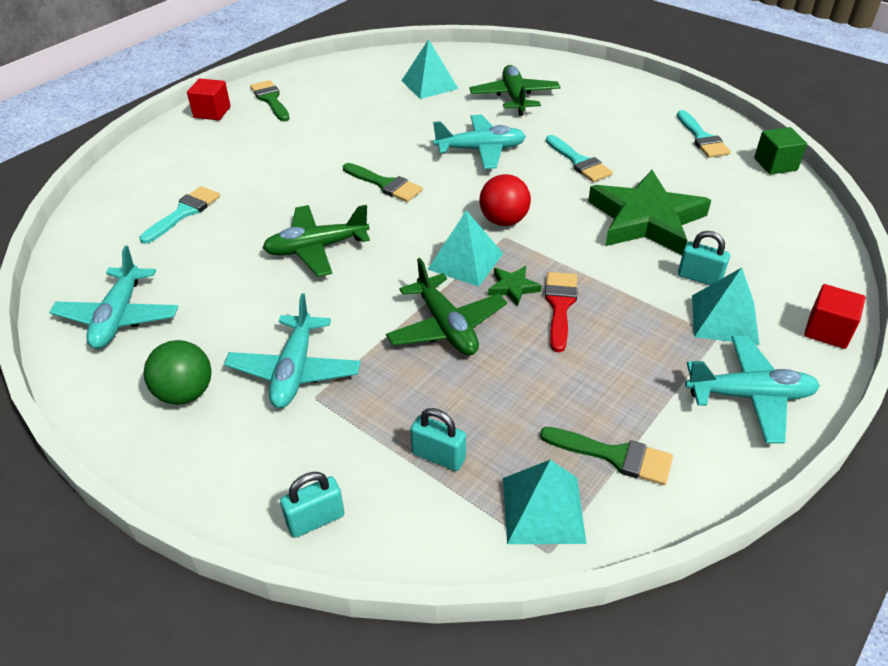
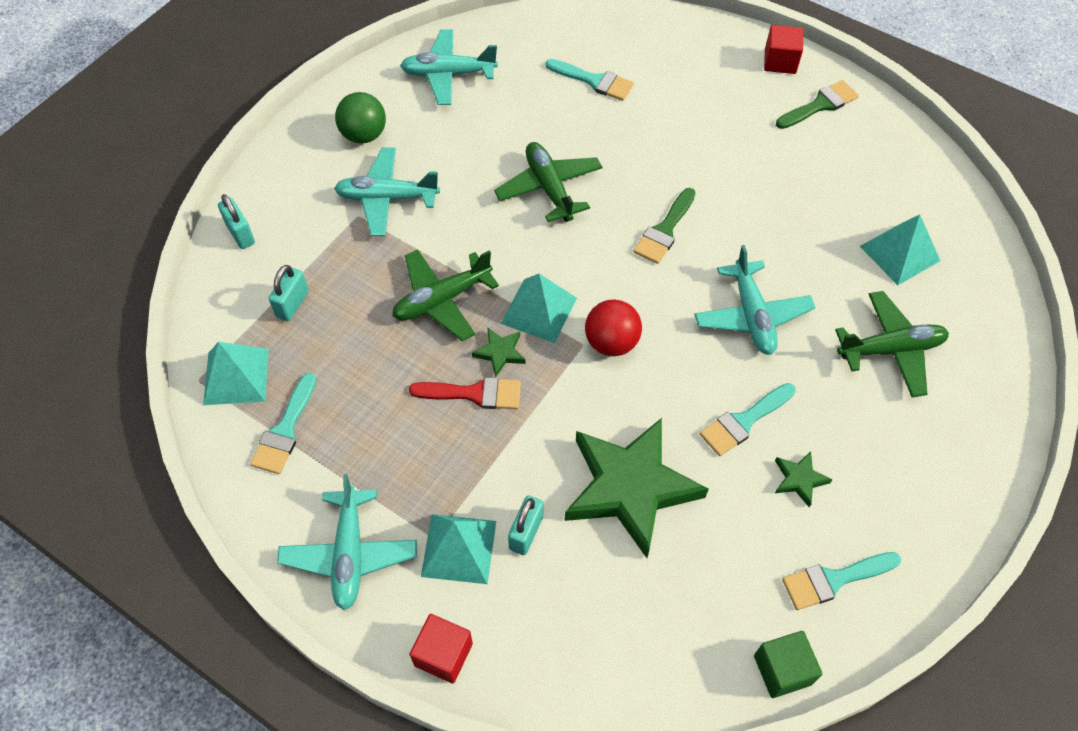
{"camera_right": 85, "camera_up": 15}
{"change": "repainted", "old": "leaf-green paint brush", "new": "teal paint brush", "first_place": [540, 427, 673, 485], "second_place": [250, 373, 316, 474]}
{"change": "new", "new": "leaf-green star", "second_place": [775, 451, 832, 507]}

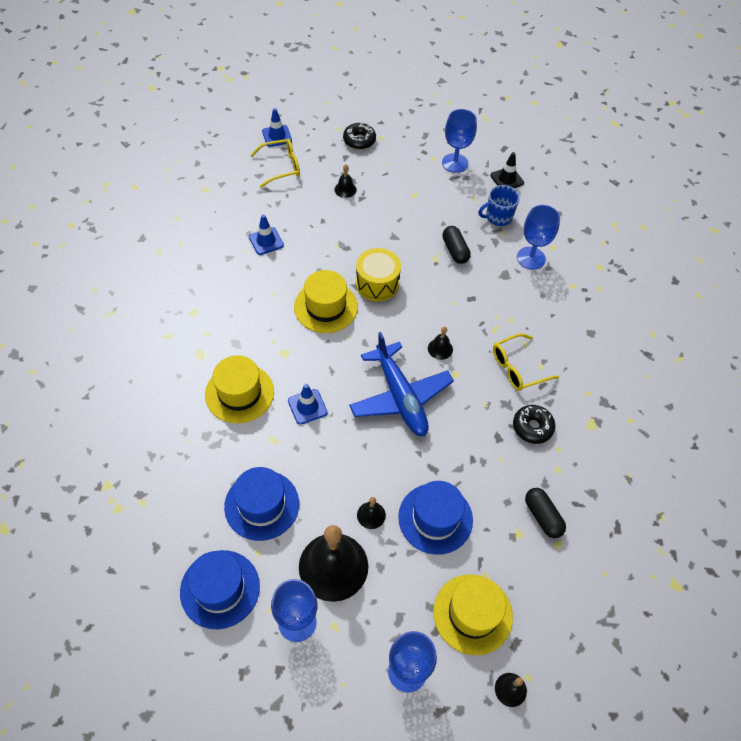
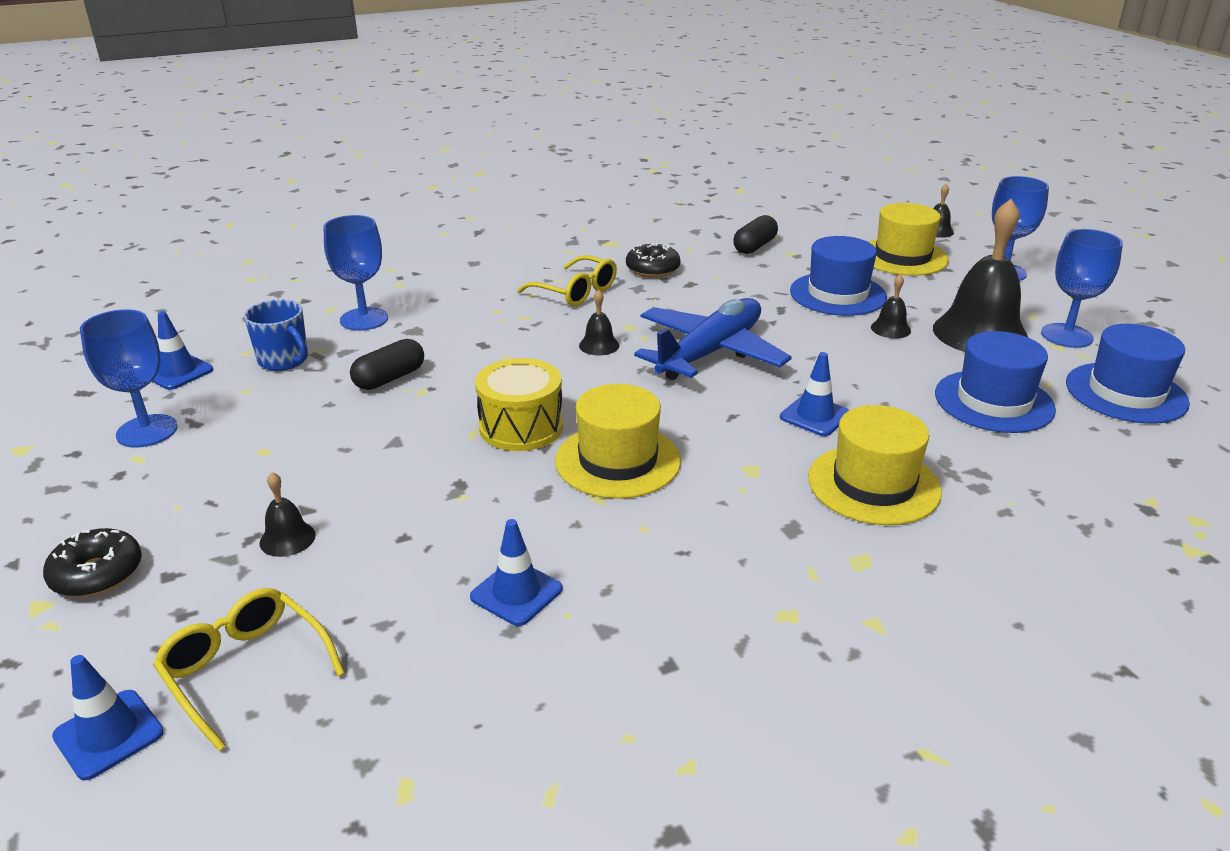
{"camera_right": -115, "camera_up": -25}
{"change": "repainted", "old": "black safety cone", "new": "royal blue safety cone", "first_place": [490, 152, 524, 188], "second_place": [152, 311, 213, 390]}

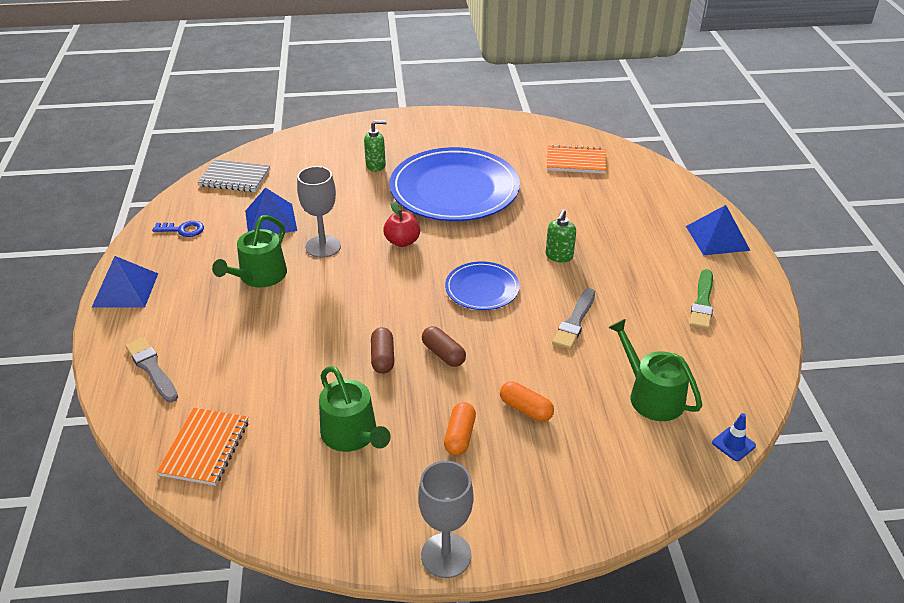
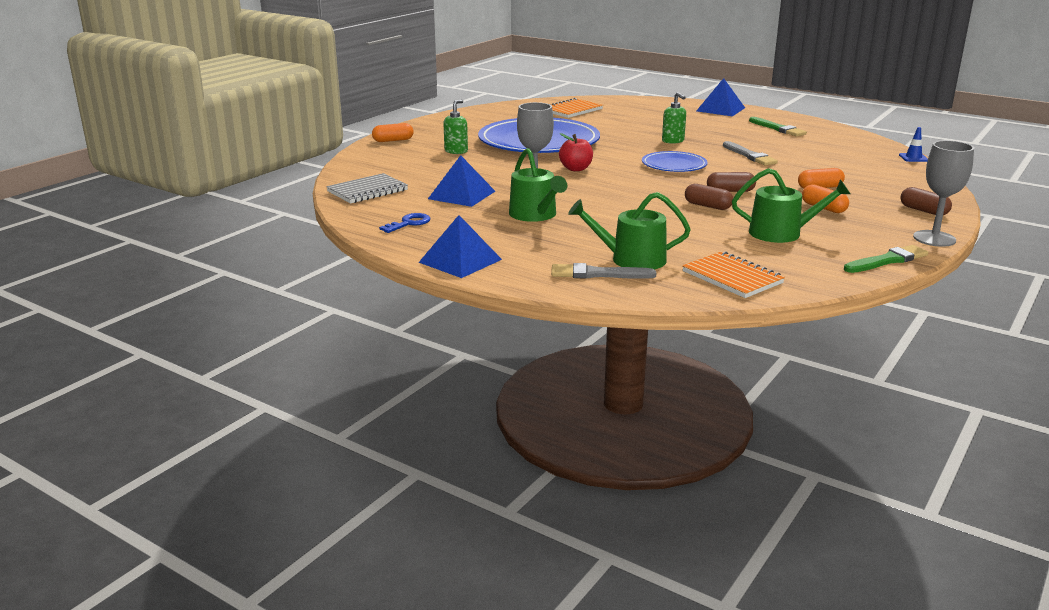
{"camera_right": -50, "camera_up": -15}
{"change": "shifted", "old": "leaf-green watering pot", "first_place": [608, 319, 702, 421], "second_place": [568, 192, 691, 270]}
{"change": "new", "new": "orange-coloured pill", "second_place": [372, 123, 414, 142]}
{"change": "new", "new": "leaf-green paint brush", "second_place": [844, 245, 928, 273]}
{"change": "new", "new": "dark brown pill", "second_place": [901, 187, 952, 215]}

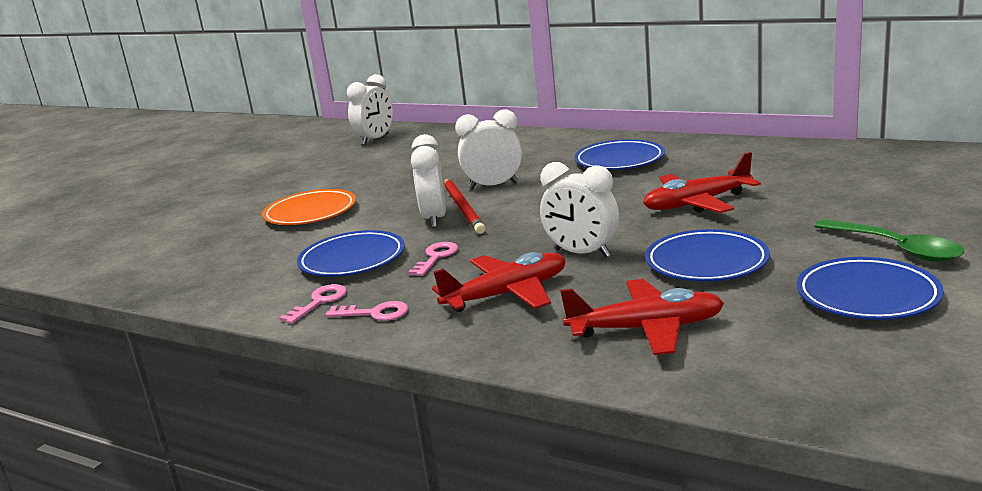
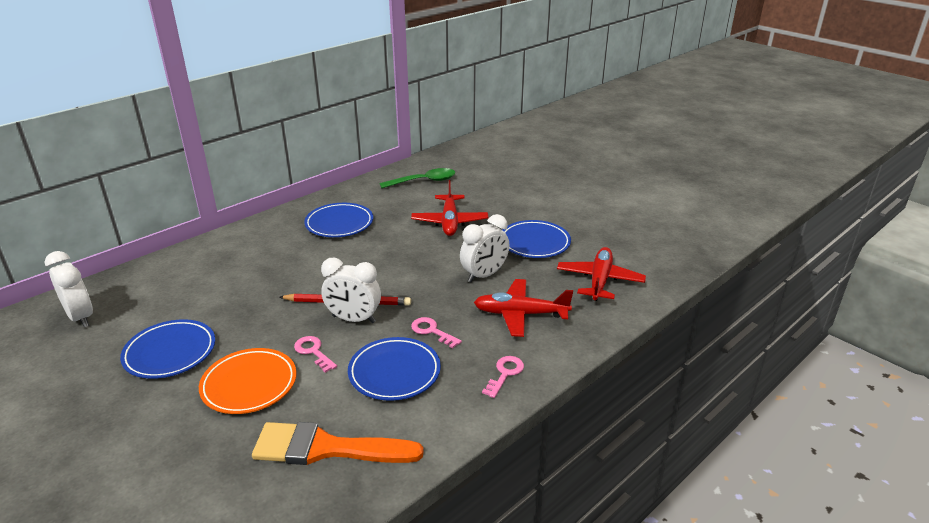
{"camera_right": -75, "camera_up": 10}
{"change": "shifted", "old": "pink latchkey", "first_place": [279, 284, 347, 324], "second_place": [294, 336, 337, 373]}
{"change": "rotated", "old": "scarlet plane", "first_place": [432, 252, 566, 312], "second_place": [474, 279, 573, 337], "degrees": -75}
{"change": "gone", "old": "white bedside clock", "first_place": [455, 109, 522, 189]}
{"change": "shifted", "old": "royal blue dinner plate", "first_place": [797, 257, 944, 320], "second_place": [120, 319, 215, 379]}
{"change": "shifted", "old": "leaf-green teaspoon", "first_place": [814, 219, 964, 262], "second_place": [379, 168, 455, 188]}
{"change": "new", "new": "orange-coloured paint brush", "second_place": [252, 422, 424, 465]}

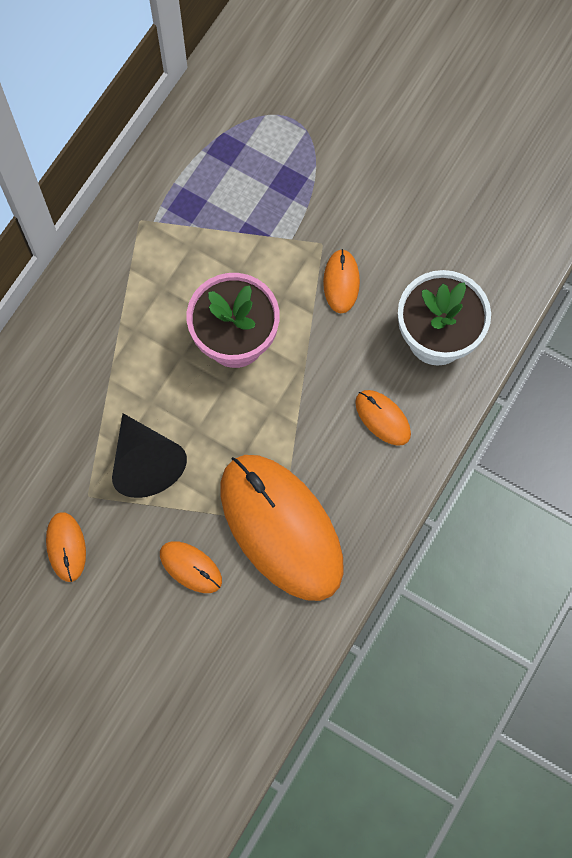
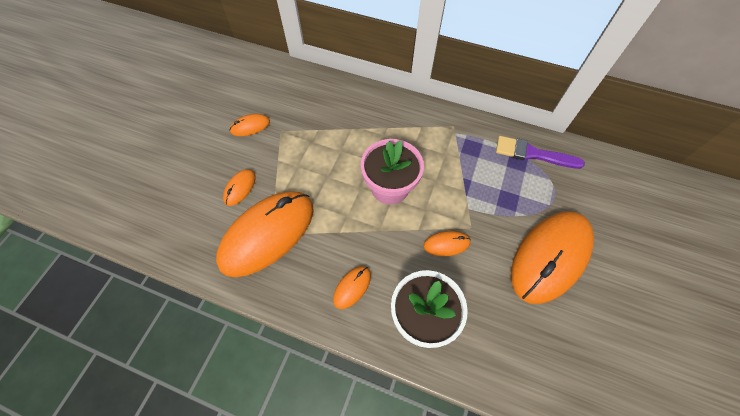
{"camera_right": 80, "camera_up": -10}
{"change": "gone", "old": "black cone", "first_place": [112, 413, 187, 498]}
{"change": "new", "new": "purple paint brush", "second_place": [496, 136, 585, 169]}
{"change": "new", "new": "orange-coloured mouse", "second_place": [511, 211, 594, 304]}

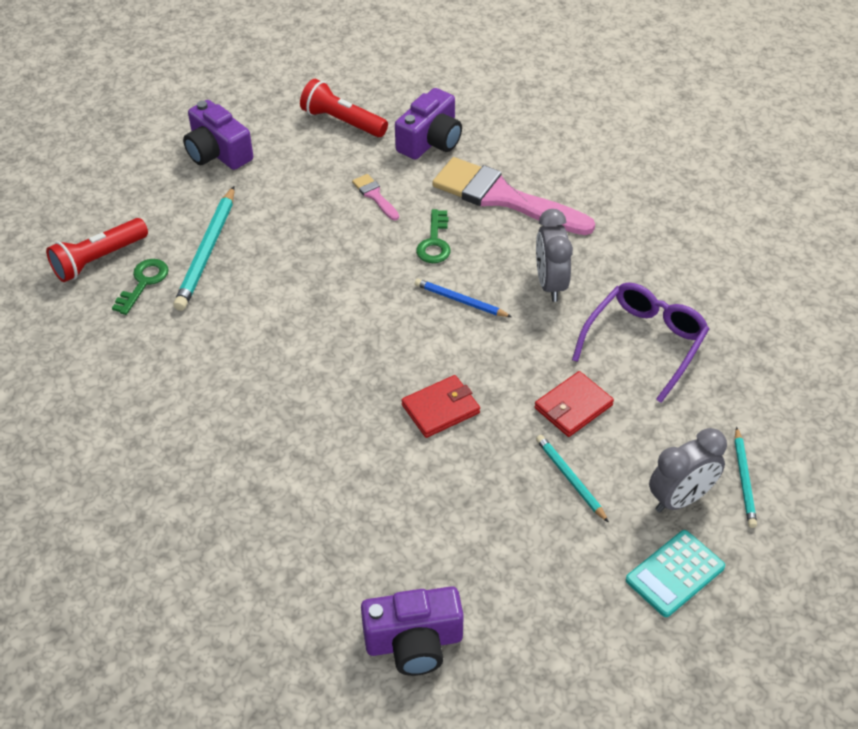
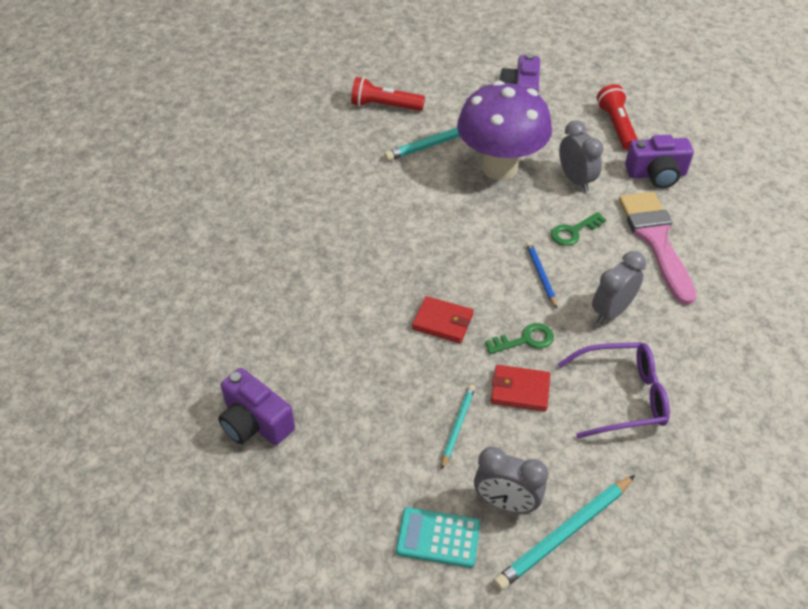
{"camera_right": 50, "camera_up": 0}
{"change": "shifted", "old": "leaf-green latchkey", "first_place": [112, 259, 169, 315], "second_place": [485, 323, 554, 354]}
{"change": "swapped", "old": "pink paint brush", "new": "gray bedside clock", "first_place": [352, 174, 399, 220], "second_place": [559, 120, 603, 192]}
{"change": "scaled", "old": "teal lead pencil", "first_place": [735, 427, 757, 528], "second_place": [493, 475, 635, 591], "factor": 1.7}
{"change": "new", "new": "purple toadstool", "second_place": [457, 81, 552, 180]}

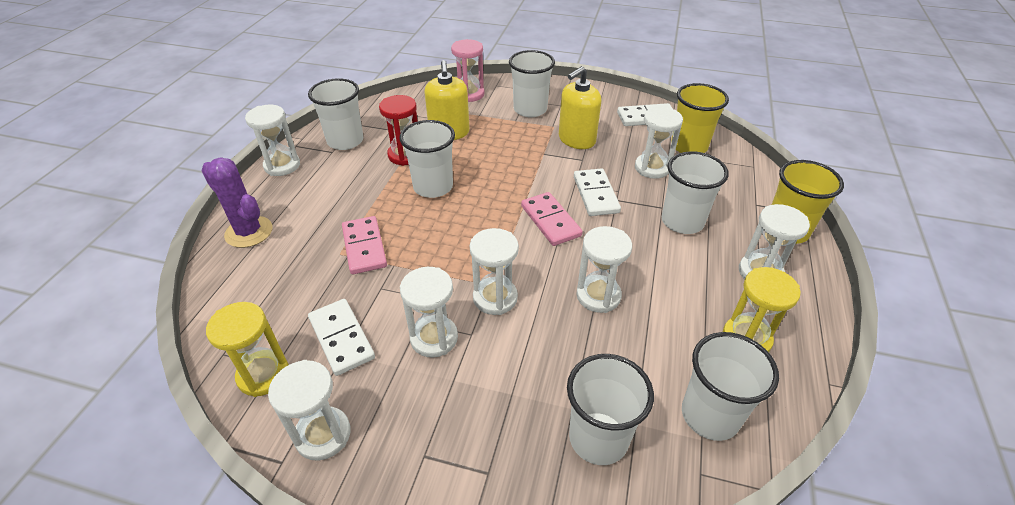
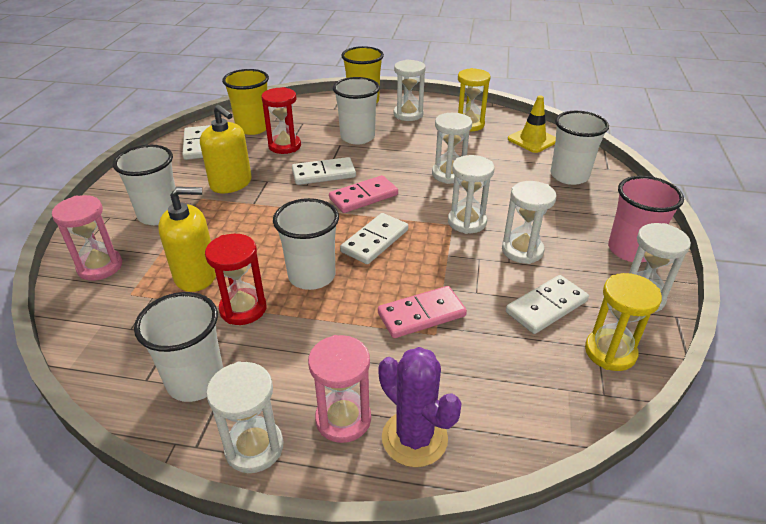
{"camera_right": -95, "camera_up": -5}
{"change": "rotated", "old": "purple cactus", "first_place": [201, 158, 272, 248], "second_place": [379, 347, 462, 467], "degrees": -75}
{"change": "repainted", "old": "white hourglass", "new": "scarlet hourglass", "first_place": [635, 106, 683, 179], "second_place": [262, 87, 301, 154]}
{"change": "swapped", "old": "white beaker", "new": "bright yellow safety cone", "first_place": [682, 332, 779, 441], "second_place": [508, 95, 556, 153]}
{"change": "new", "new": "pink hourglass", "second_place": [308, 335, 371, 443]}
{"change": "new", "new": "white domino", "second_place": [340, 213, 408, 264]}
{"change": "new", "new": "pink beaker", "second_place": [608, 176, 684, 262]}

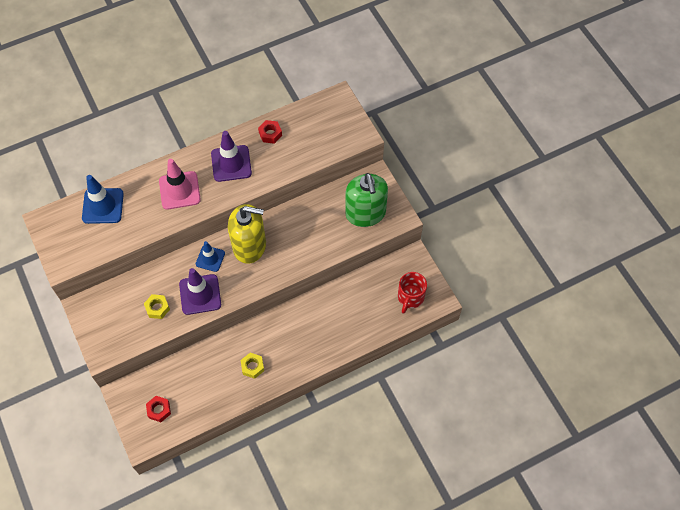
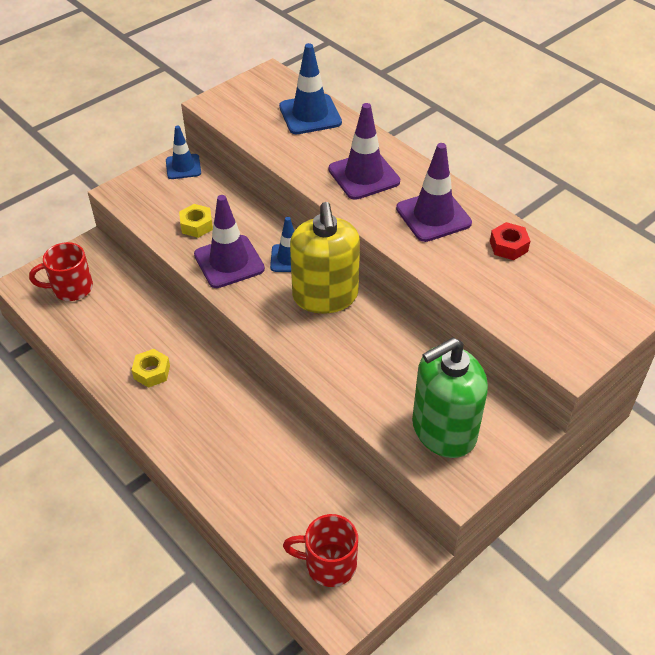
{"camera_right": 75, "camera_up": -15}
{"change": "swapped", "old": "scarlet hexagon nut", "new": "scarlet mug", "first_place": [146, 396, 171, 422], "second_place": [29, 242, 93, 301]}
{"change": "repainted", "old": "pink safety cone", "new": "purple safety cone", "first_place": [159, 159, 201, 210], "second_place": [328, 103, 400, 200]}
{"change": "new", "new": "royal blue safety cone", "second_place": [166, 125, 201, 179]}

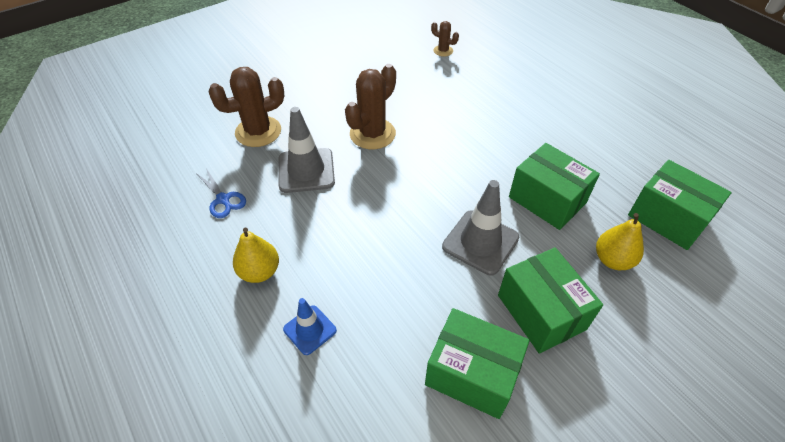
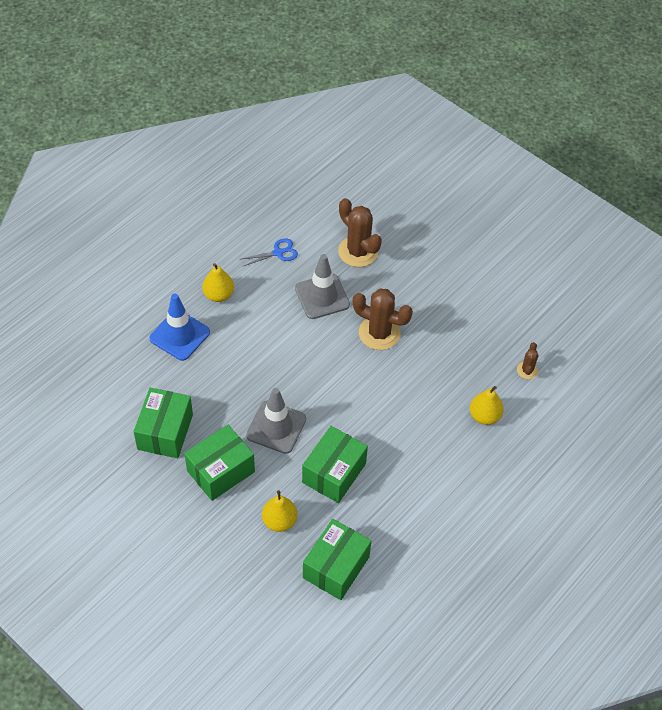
{"camera_right": 75, "camera_up": 5}
{"change": "rotated", "old": "royal blue scissors", "first_place": [196, 169, 246, 218], "second_place": [242, 238, 298, 266], "degrees": -150}
{"change": "scaled", "old": "royal blue safety cone", "first_place": [283, 298, 337, 355], "second_place": [149, 294, 210, 361], "factor": 1.68}
{"change": "new", "new": "bright yellow toy pear", "second_place": [470, 386, 504, 425]}

